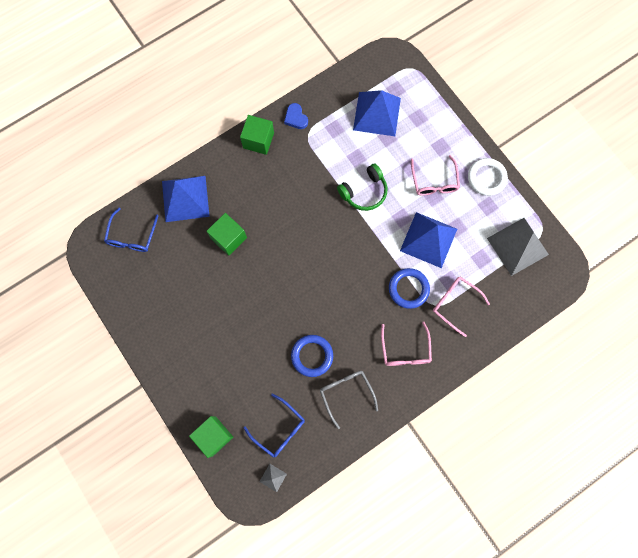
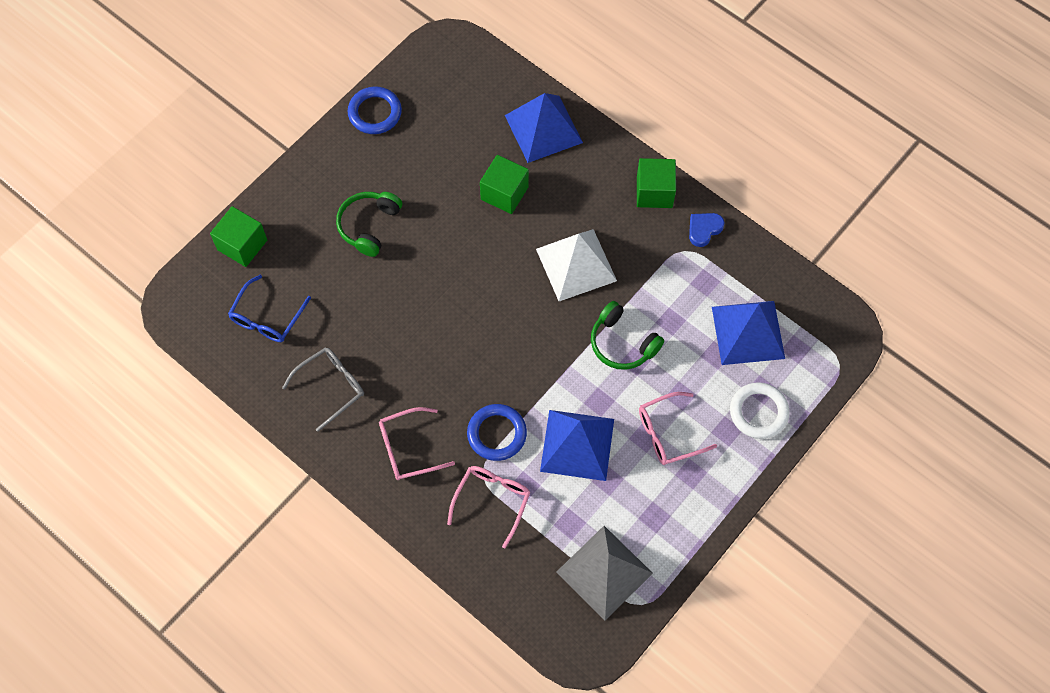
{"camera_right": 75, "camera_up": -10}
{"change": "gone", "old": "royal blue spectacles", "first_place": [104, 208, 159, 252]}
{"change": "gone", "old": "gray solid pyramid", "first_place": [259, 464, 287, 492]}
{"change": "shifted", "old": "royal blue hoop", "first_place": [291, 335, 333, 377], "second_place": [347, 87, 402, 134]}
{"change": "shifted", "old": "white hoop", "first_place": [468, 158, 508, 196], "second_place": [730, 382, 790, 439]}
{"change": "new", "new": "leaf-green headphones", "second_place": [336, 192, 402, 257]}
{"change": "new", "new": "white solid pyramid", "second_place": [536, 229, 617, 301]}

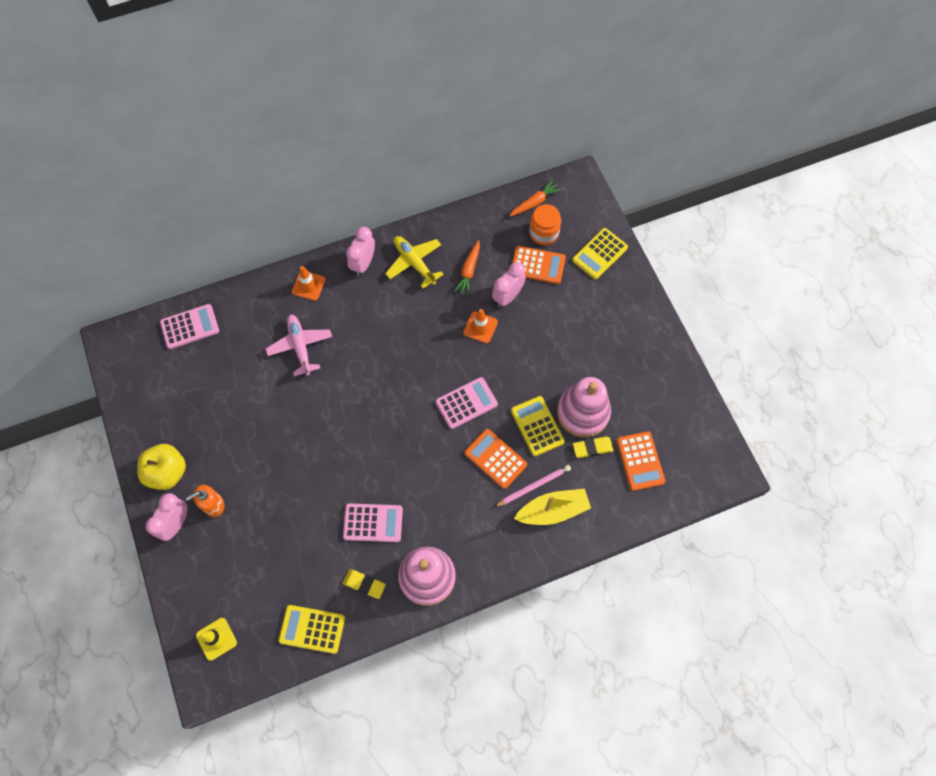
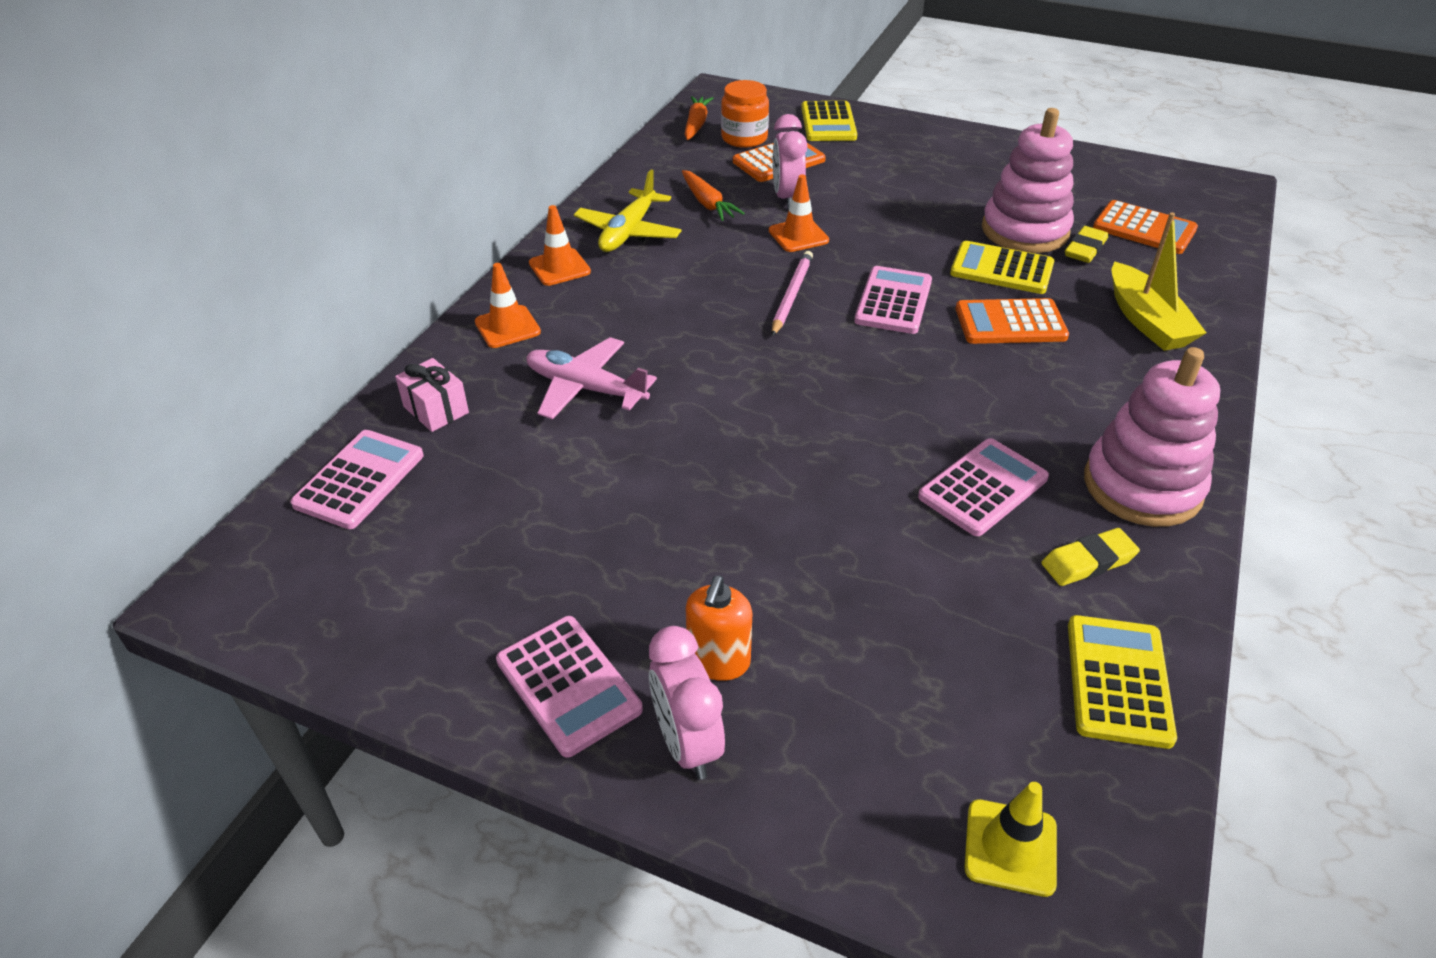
{"camera_right": -45, "camera_up": -25}
{"change": "swapped", "old": "bright yellow apple", "new": "pink adding machine", "first_place": [137, 444, 186, 490], "second_place": [496, 616, 643, 758]}
{"change": "rotated", "old": "bright yellow adding machine", "first_place": [279, 605, 345, 654], "second_place": [1068, 615, 1177, 749], "degrees": 135}
{"change": "swapped", "old": "pink bedside clock", "new": "orange-coloured safety cone", "first_place": [346, 227, 375, 276], "second_place": [529, 205, 591, 286]}
{"change": "rotated", "old": "bright yellow plane", "first_place": [385, 236, 444, 288], "second_place": [574, 169, 682, 252], "degrees": -75}
{"change": "shifted", "old": "pink lead pencil", "first_place": [494, 465, 571, 507], "second_place": [772, 251, 813, 336]}
{"change": "rotated", "old": "bright yellow boat", "first_place": [514, 489, 591, 525], "second_place": [1112, 212, 1206, 351], "degrees": 135}
{"change": "new", "new": "pink gift", "second_place": [395, 358, 469, 432]}

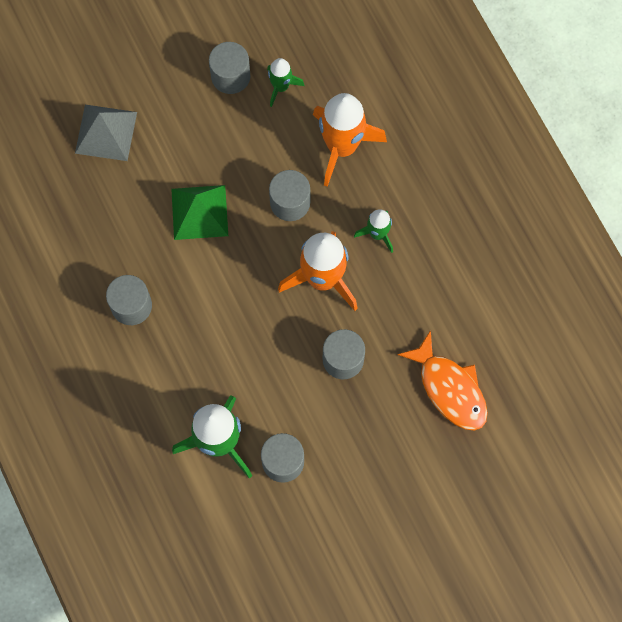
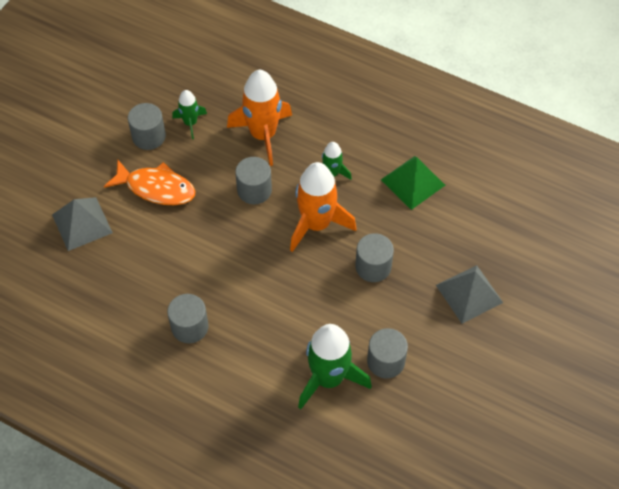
{"camera_right": -35, "camera_up": -15}
{"change": "shifted", "old": "leaf-green solid pyramid", "first_place": [171, 185, 228, 240], "second_place": [381, 156, 445, 210]}
{"change": "shifted", "old": "orange-coloured toy fish", "first_place": [397, 330, 488, 431], "second_place": [104, 160, 195, 205]}
{"change": "new", "new": "gray solid pyramid", "second_place": [436, 265, 503, 323]}

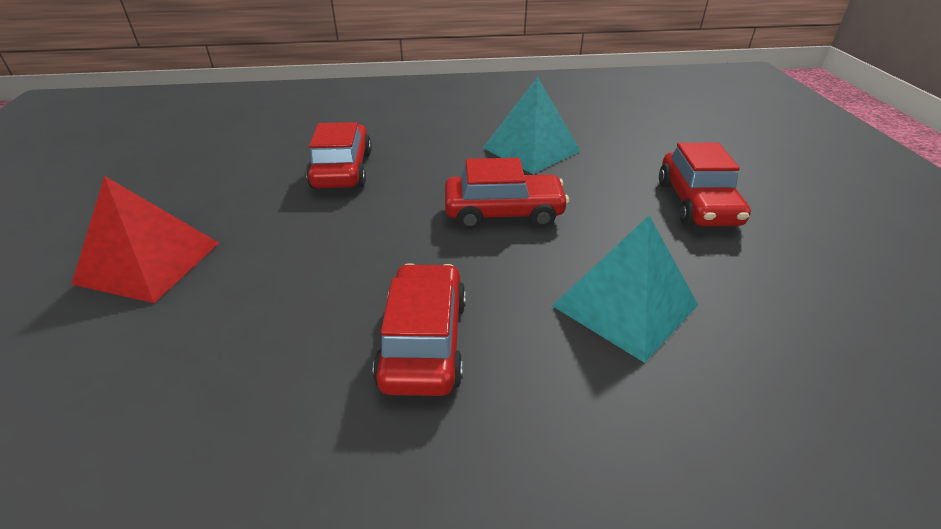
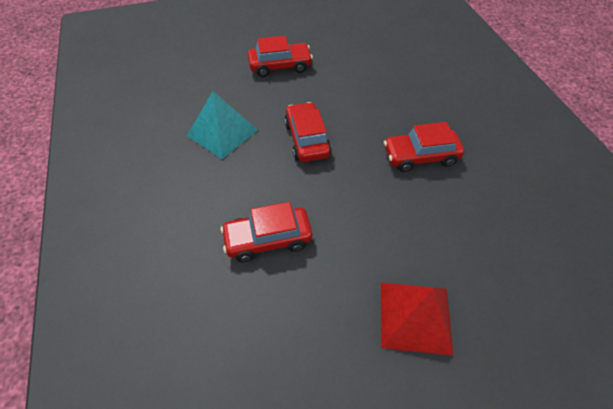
{"camera_right": -100, "camera_up": 15}
{"change": "gone", "old": "teal solid pyramid", "first_place": [552, 215, 698, 363]}

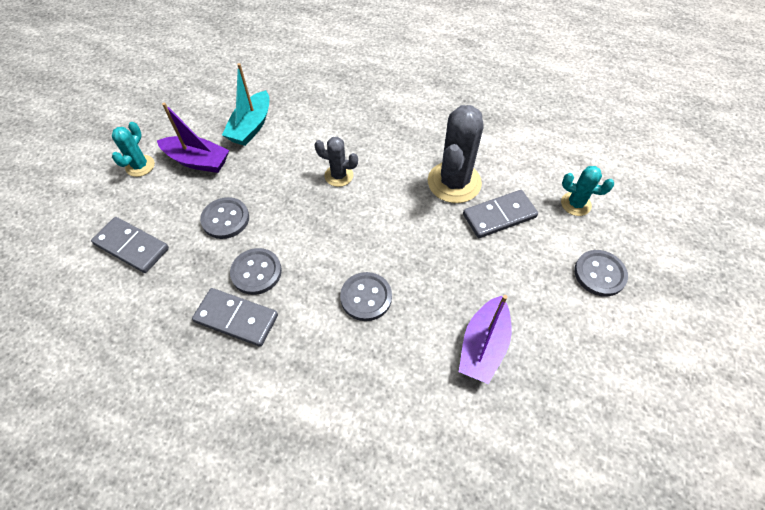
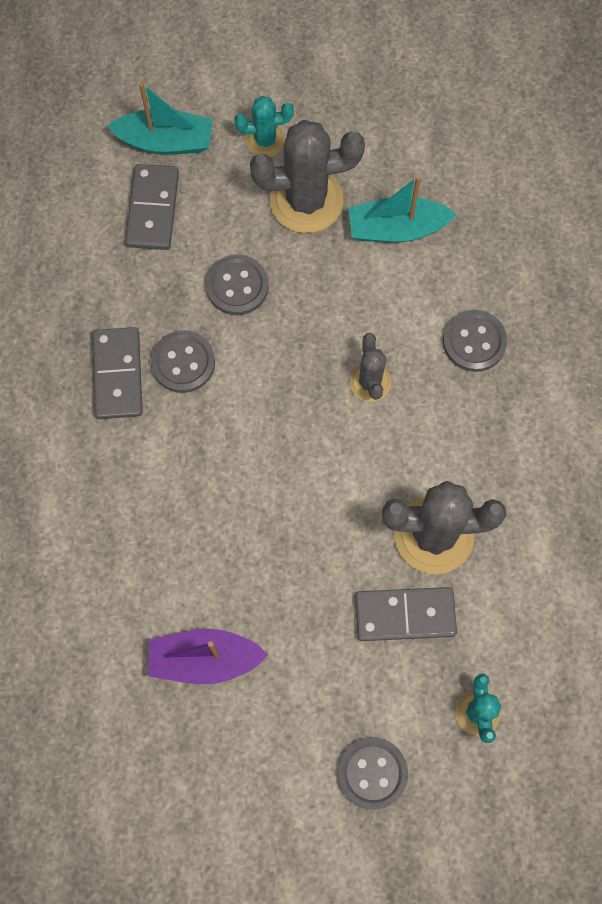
{"camera_right": 65, "camera_up": 15}
{"change": "swapped", "old": "purple boat", "new": "gray cactus", "first_place": [157, 103, 229, 173], "second_place": [250, 120, 365, 233]}
{"change": "shifted", "old": "gray shirt button", "first_place": [340, 272, 392, 321], "second_place": [443, 310, 507, 372]}
{"change": "rotated", "old": "gray domino", "first_place": [463, 190, 538, 238], "second_place": [355, 587, 457, 641], "degrees": -45}
{"change": "new", "new": "teal boat", "second_place": [106, 82, 212, 155]}

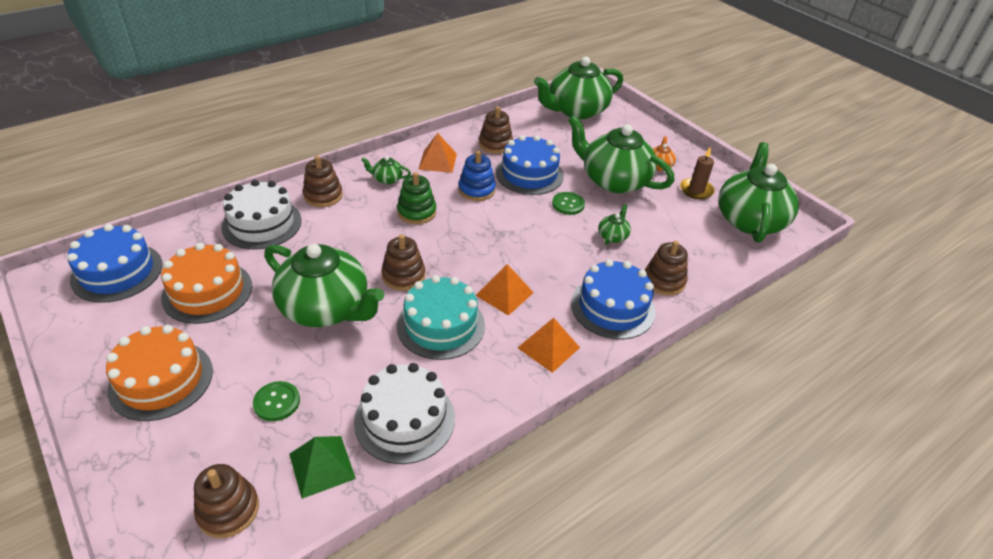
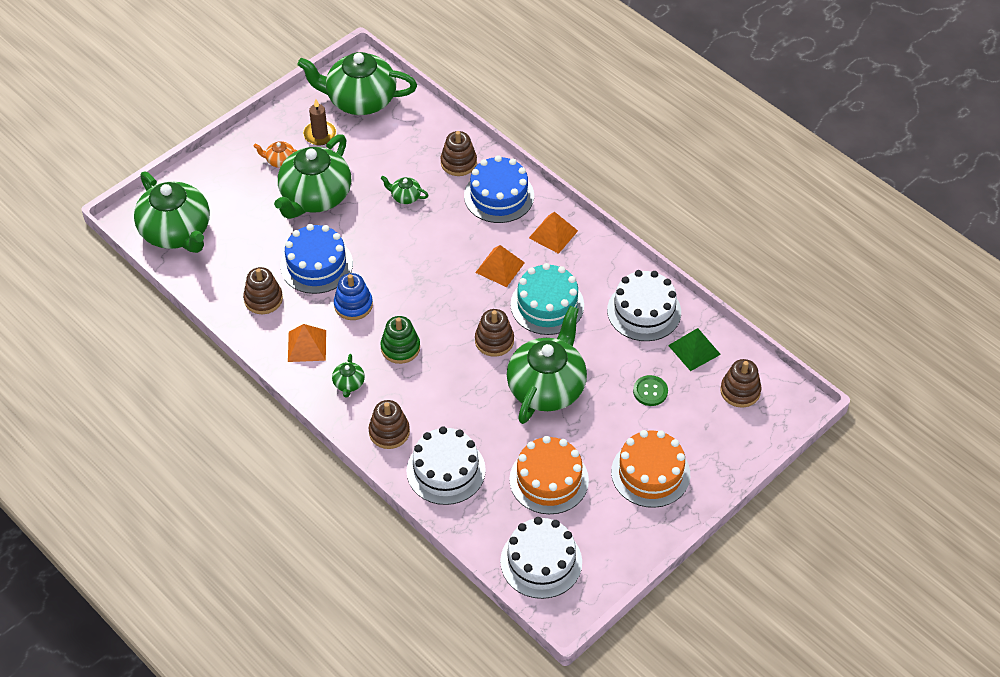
{"camera_right": -95, "camera_up": 10}
{"change": "repainted", "old": "royal blue layer cake", "new": "white layer cake", "first_place": [67, 224, 163, 303], "second_place": [500, 517, 582, 599]}
{"change": "gone", "old": "leaf-green shirt button", "first_place": [552, 192, 585, 215]}

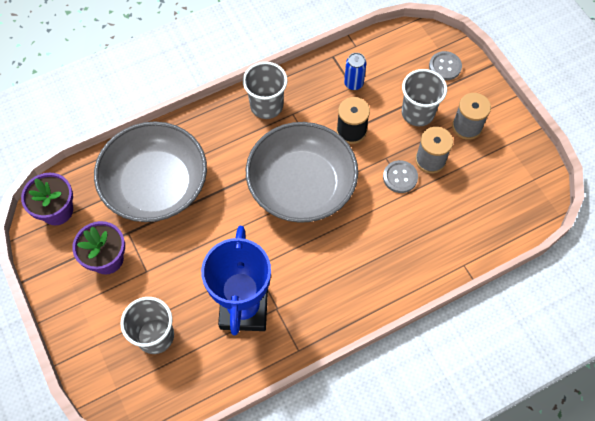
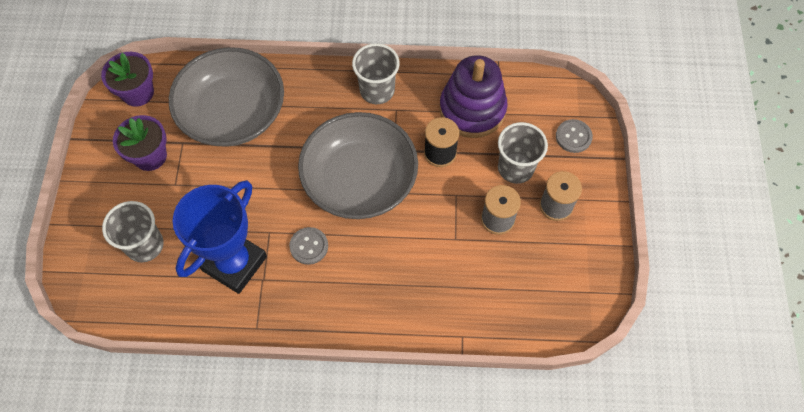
{"camera_right": 30, "camera_up": 0}
{"change": "swapped", "old": "royal blue can", "new": "purple stacking rings", "first_place": [344, 53, 367, 90], "second_place": [439, 55, 508, 138]}
{"change": "shifted", "old": "gray shirt button", "first_place": [383, 160, 418, 193], "second_place": [289, 227, 328, 265]}

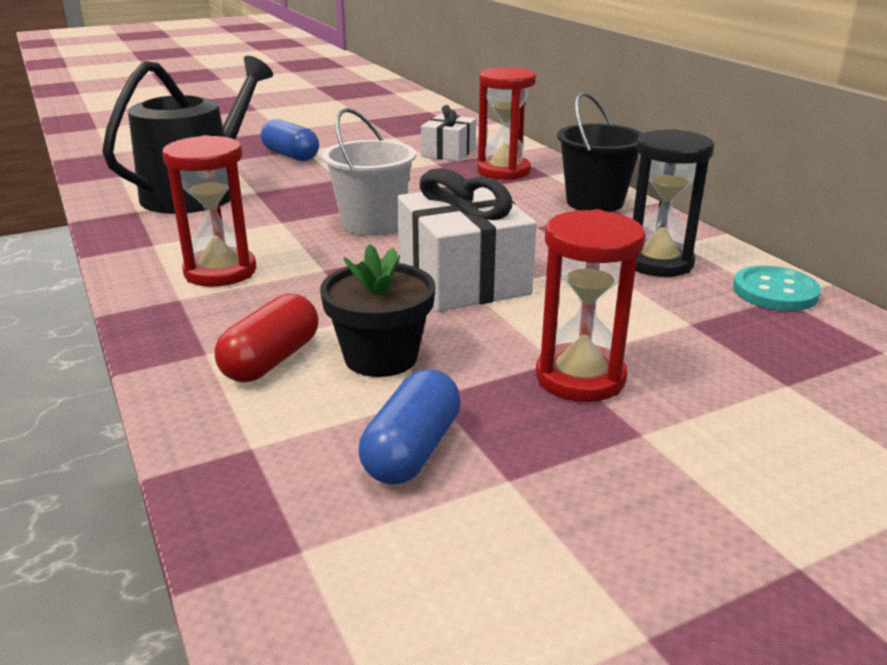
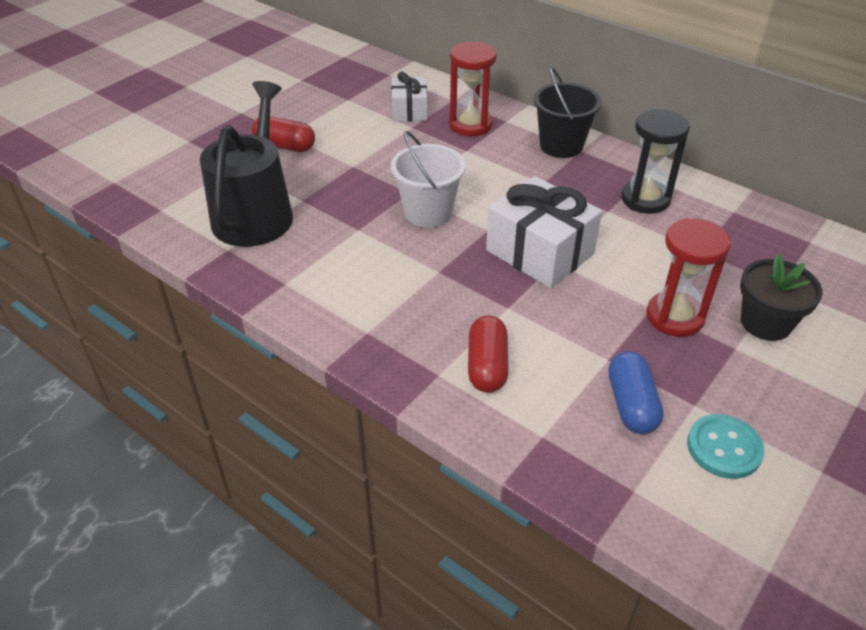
{"camera_right": -25, "camera_up": 15}
{"change": "gone", "old": "scarlet hourglass", "first_place": [162, 135, 256, 287]}
{"change": "repainted", "old": "royal blue pill", "new": "scarlet pill", "first_place": [261, 119, 319, 161], "second_place": [252, 116, 315, 152]}
{"change": "shifted", "old": "black potted plant", "first_place": [320, 244, 436, 377], "second_place": [740, 254, 823, 341]}
{"change": "shifted", "old": "teal shirt button", "first_place": [733, 266, 821, 311], "second_place": [687, 414, 764, 479]}

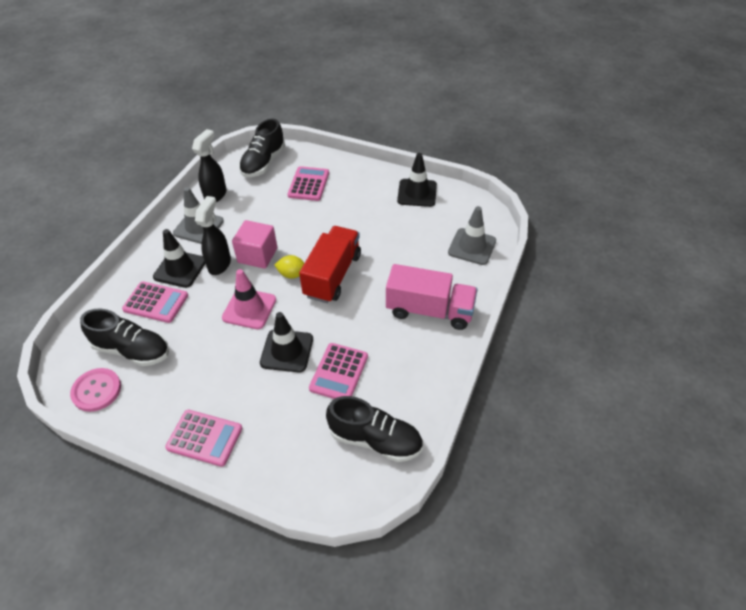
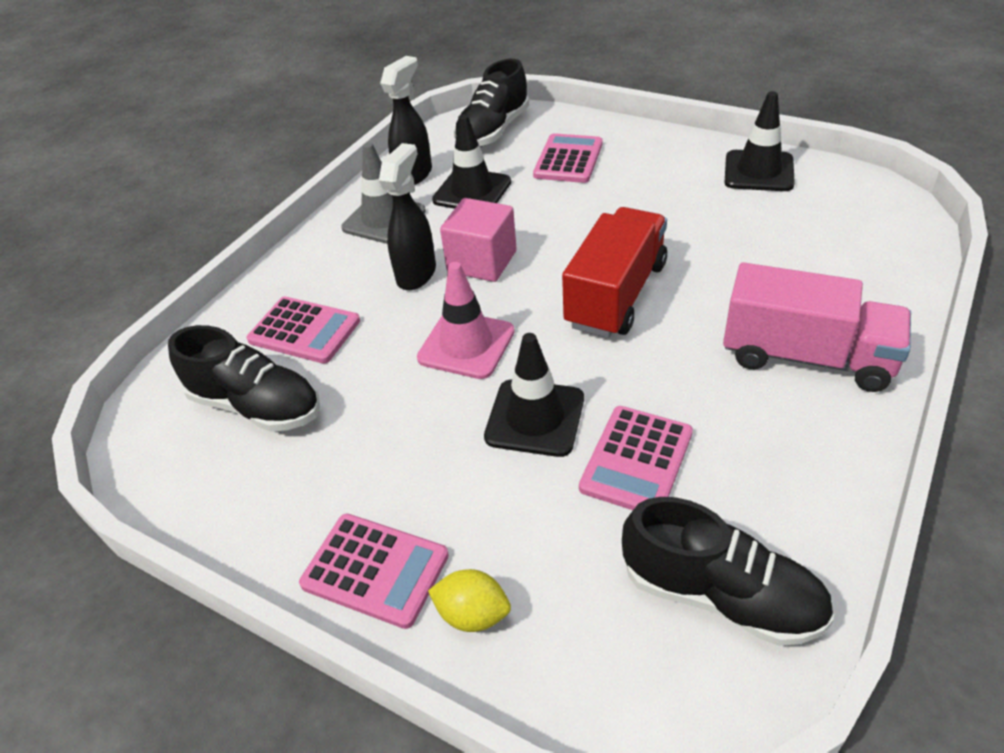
{"camera_right": 10, "camera_up": -5}
{"change": "gone", "old": "pink shirt button", "first_place": [70, 368, 121, 412]}
{"change": "shifted", "old": "black safety cone", "first_place": [153, 229, 205, 288], "second_place": [432, 114, 511, 209]}
{"change": "shifted", "old": "bright yellow toy lemon", "first_place": [275, 255, 304, 279], "second_place": [428, 569, 511, 632]}
{"change": "gone", "old": "gray safety cone", "first_place": [448, 206, 496, 265]}

